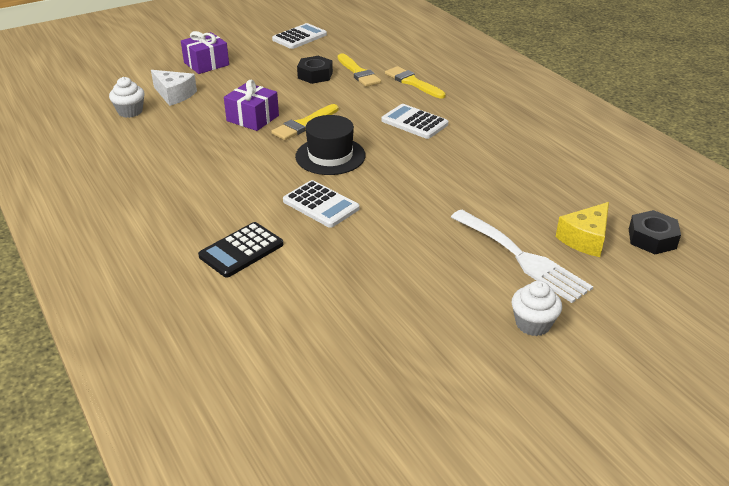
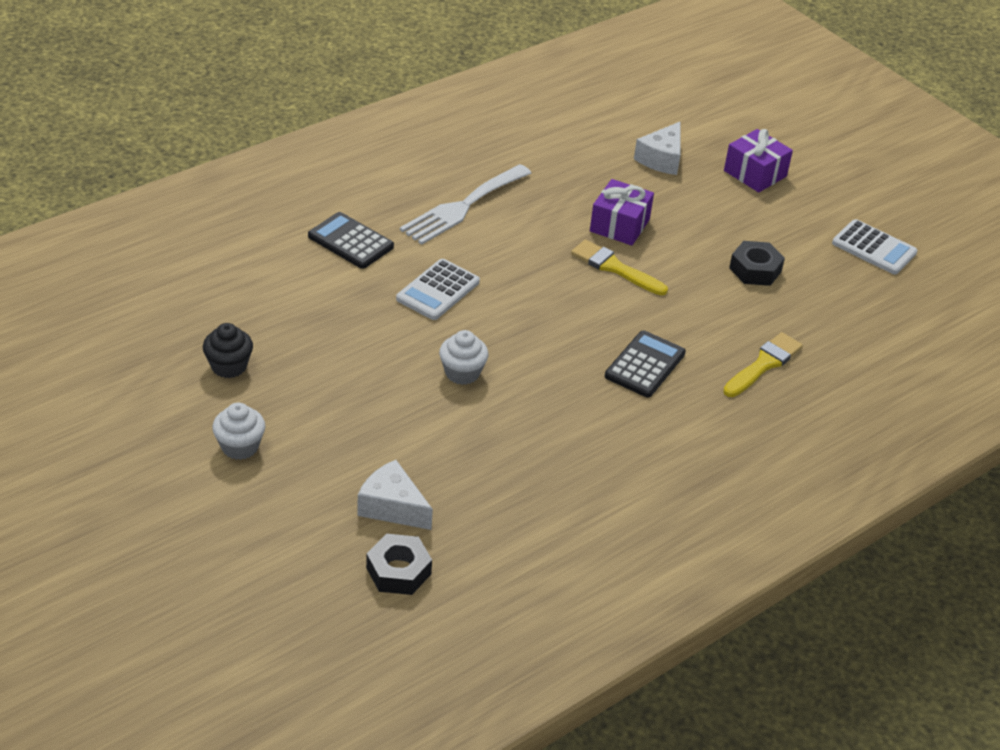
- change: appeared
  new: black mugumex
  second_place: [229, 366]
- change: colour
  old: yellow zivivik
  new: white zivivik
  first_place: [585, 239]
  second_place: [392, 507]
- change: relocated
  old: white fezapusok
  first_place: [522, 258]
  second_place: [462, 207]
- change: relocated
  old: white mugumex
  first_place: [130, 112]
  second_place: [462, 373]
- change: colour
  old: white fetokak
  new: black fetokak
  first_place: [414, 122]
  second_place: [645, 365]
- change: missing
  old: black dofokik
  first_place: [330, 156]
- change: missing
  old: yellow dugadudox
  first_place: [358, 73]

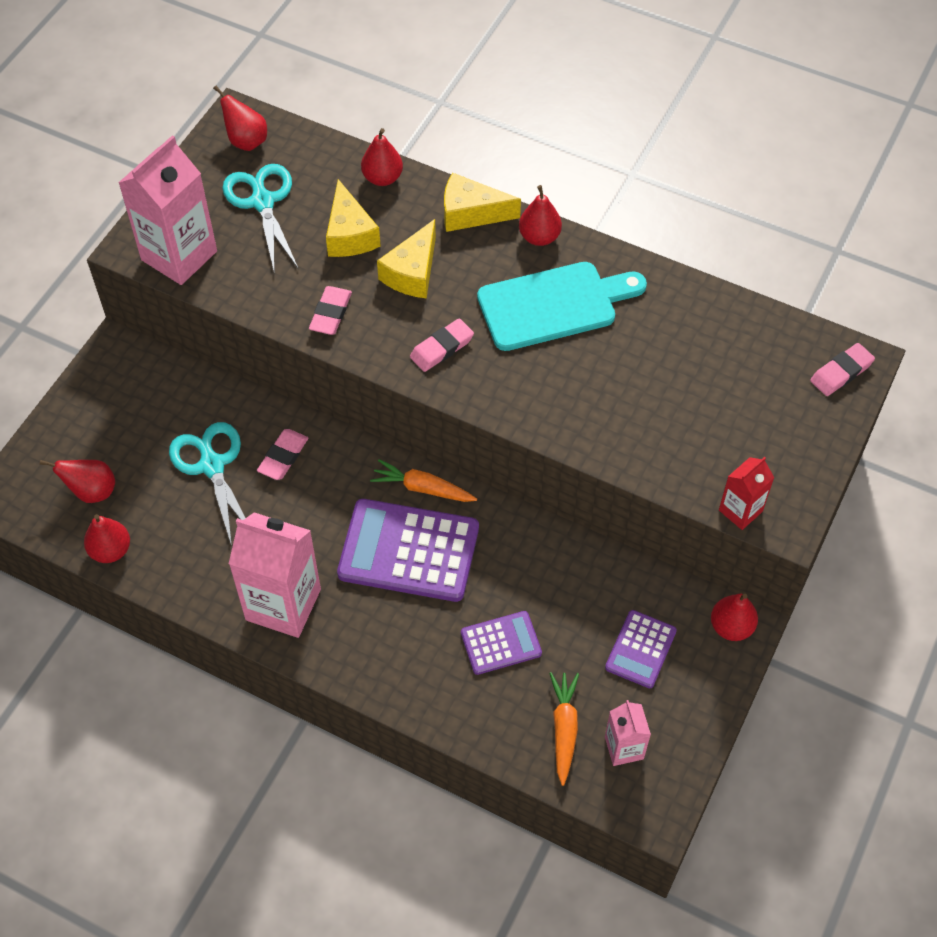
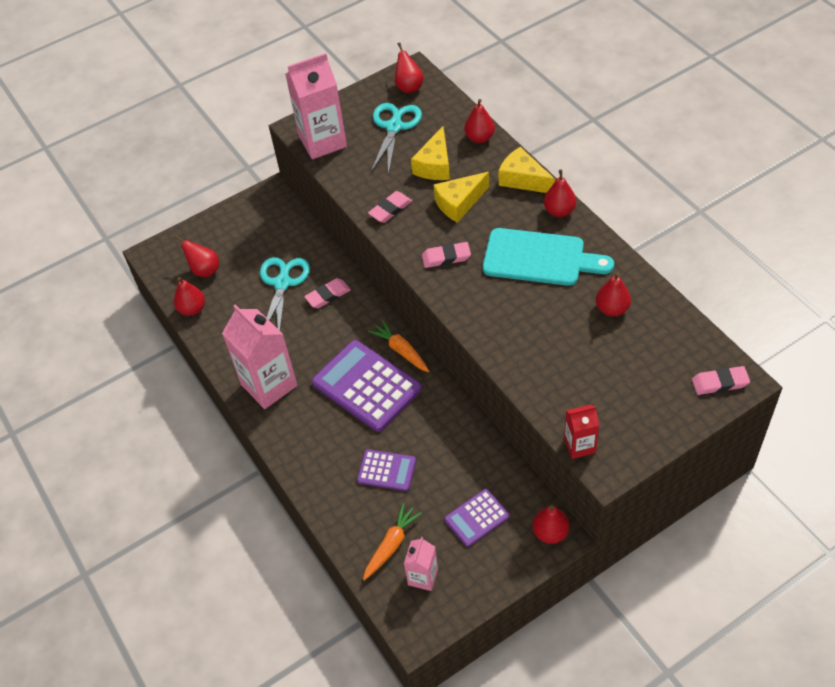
- change: appeared
  new: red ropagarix
  second_place: [612, 309]

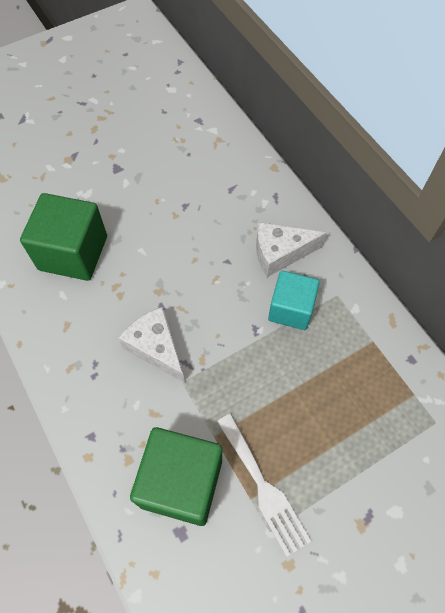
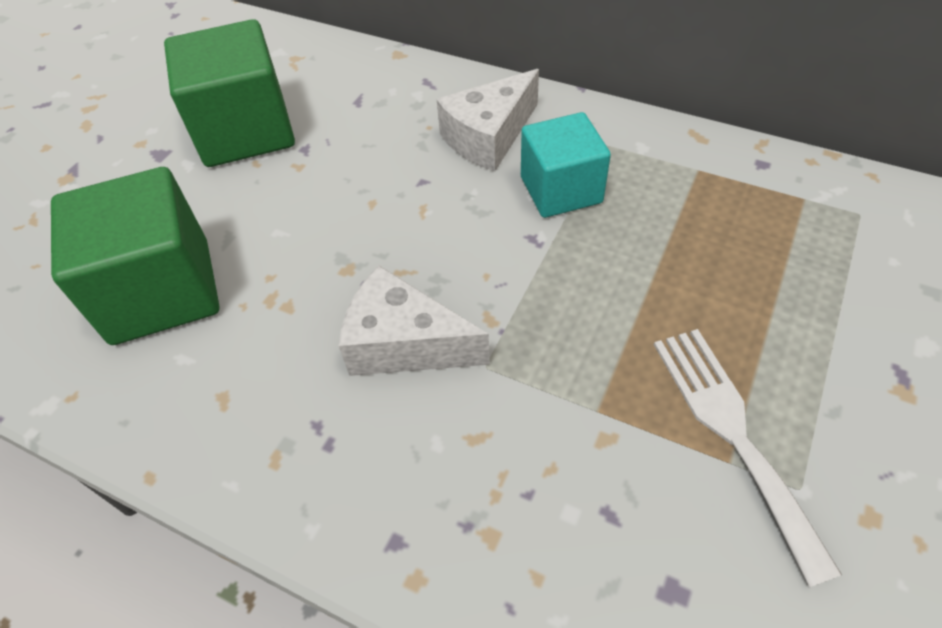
- change: relocated
  old: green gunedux
  first_place: [181, 482]
  second_place: [245, 131]
- change: spun
  old: white fezapusok
  first_place: [263, 487]
  second_place: [733, 433]
  degrees: -135

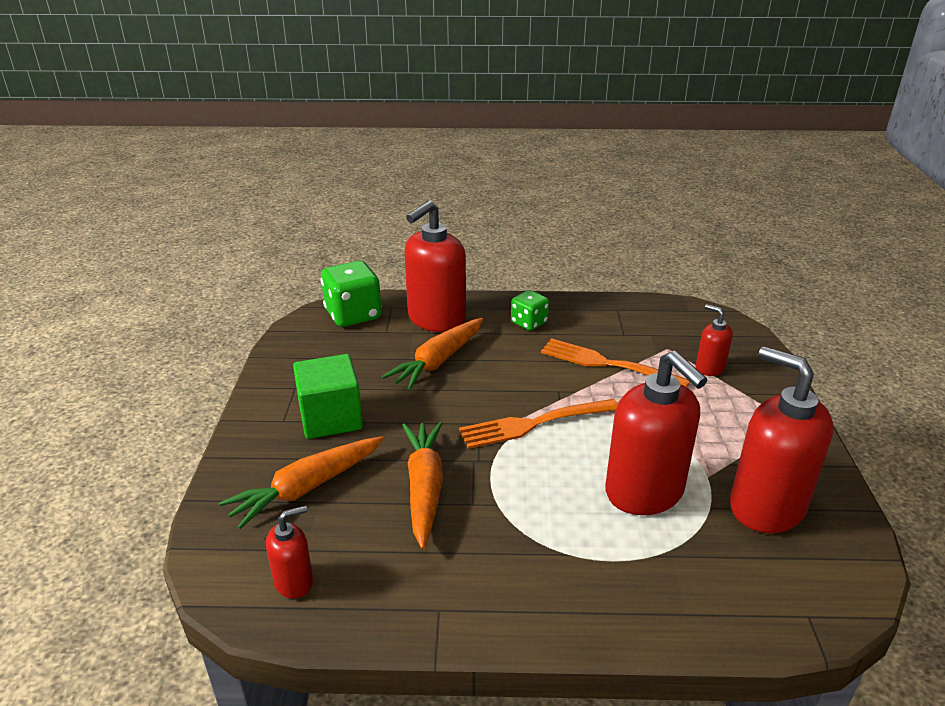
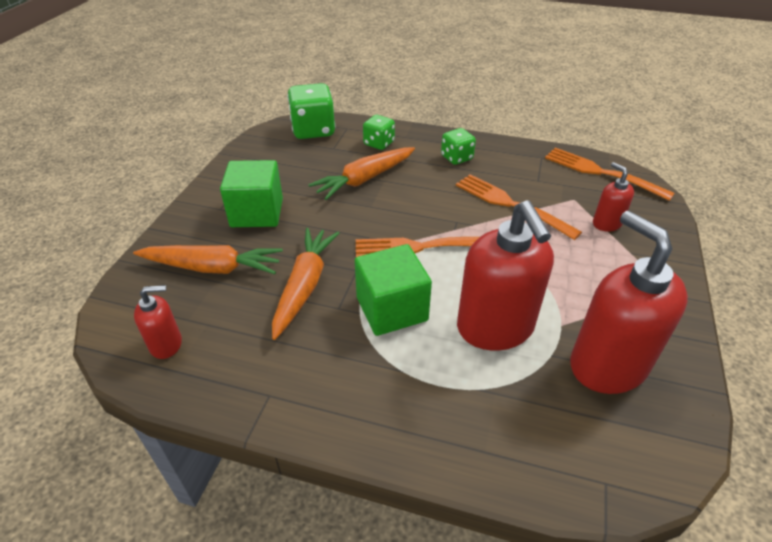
- change: spun
  old: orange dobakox
  first_place: [307, 488]
  second_place: [212, 268]
  degrees: -150
- change: appeared
  new: green gunedux
  second_place: [391, 309]
- change: exchanged
  old: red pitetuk
  new: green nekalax
  first_place: [436, 319]
  second_place: [379, 143]
- change: appeared
  new: orange fezapusok
  second_place: [602, 173]

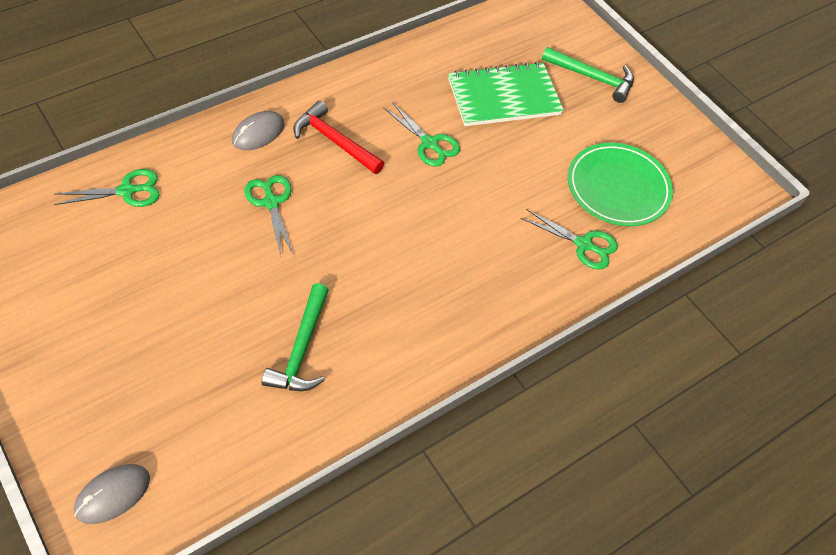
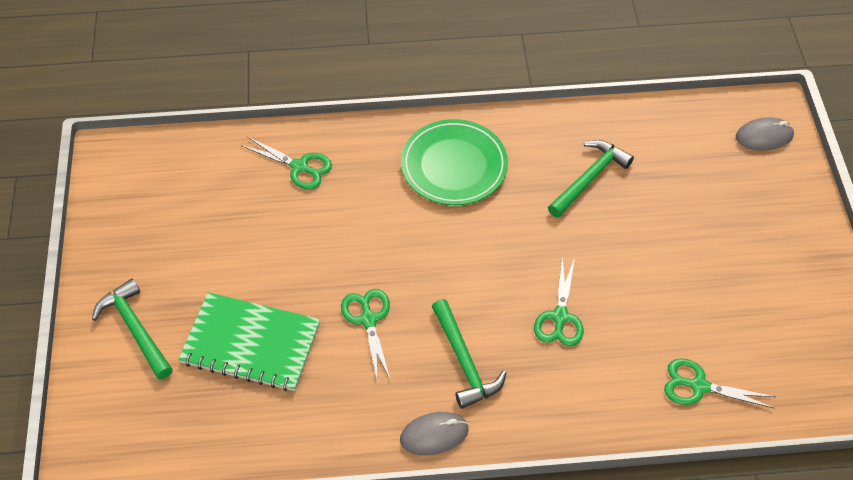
- change: spun
  old: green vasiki
  first_place: [583, 244]
  second_place: [299, 167]
  degrees: 150
- change: relocated
  old: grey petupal
  first_place: [258, 133]
  second_place: [434, 434]
- change: relocated
  old: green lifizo
  first_place: [618, 187]
  second_place: [454, 165]
- change: colour
  old: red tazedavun
  new: green tazedavun
  first_place: [334, 141]
  second_place: [464, 361]

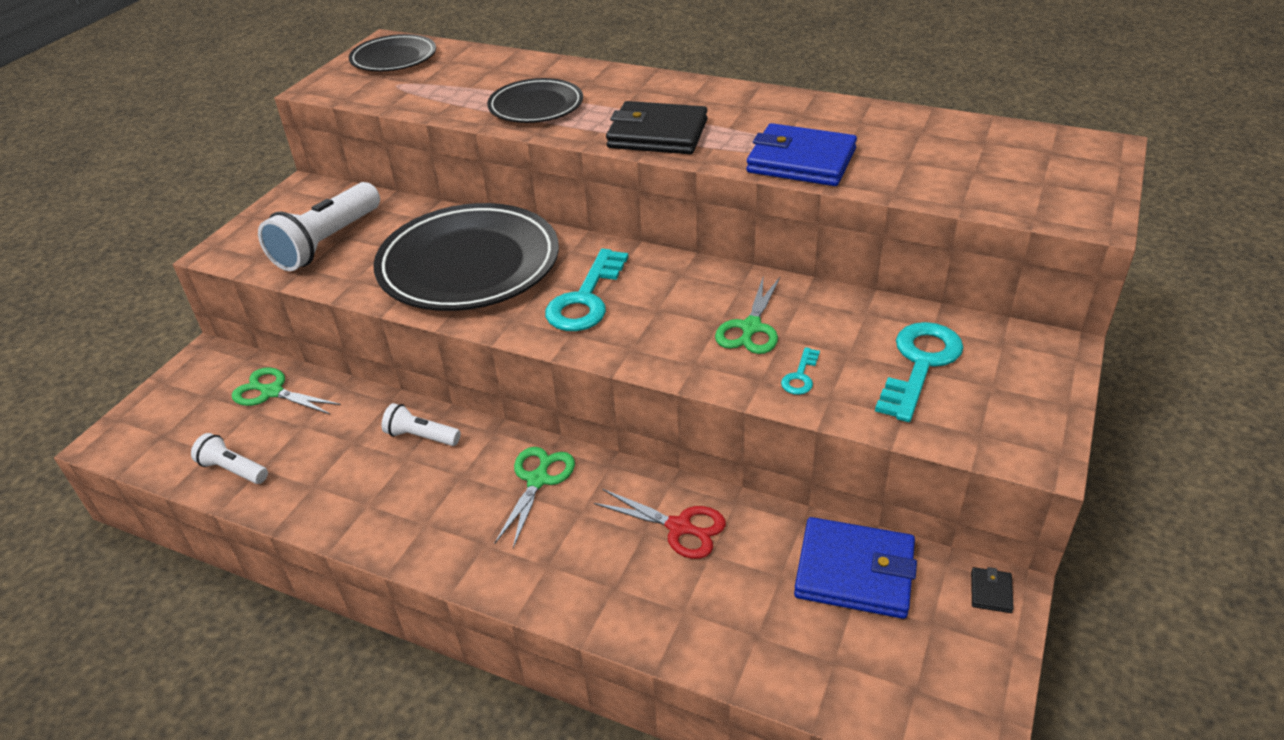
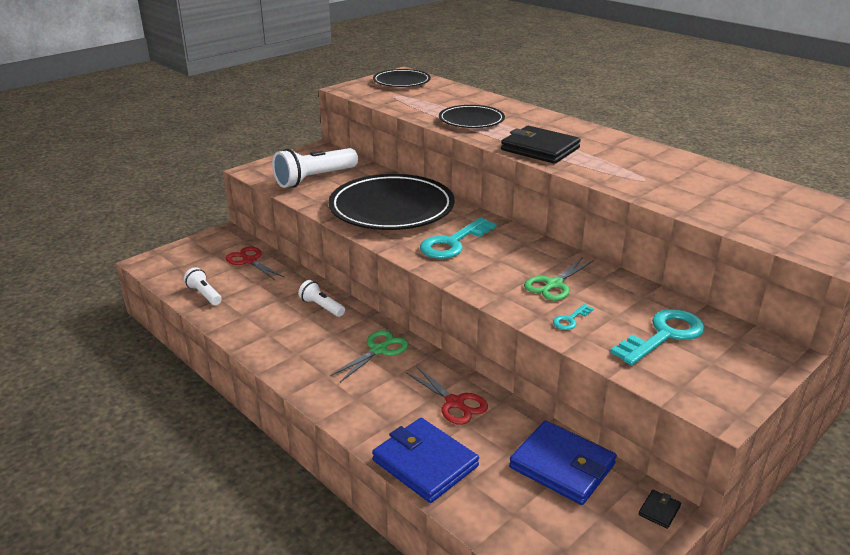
- change: colour
  old: green vasiki
  new: red vasiki
  first_place: [272, 392]
  second_place: [249, 261]
- change: relocated
  old: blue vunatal
  first_place: [801, 161]
  second_place: [425, 463]

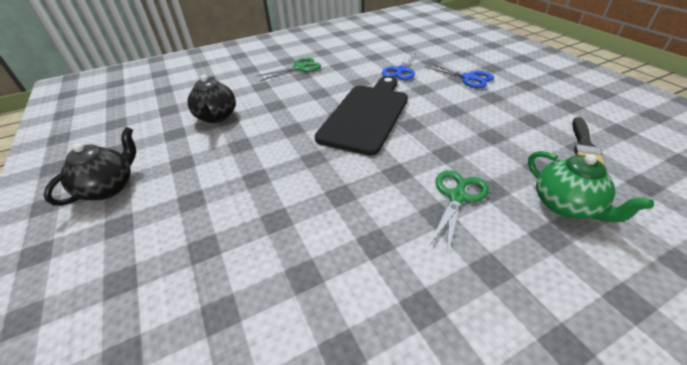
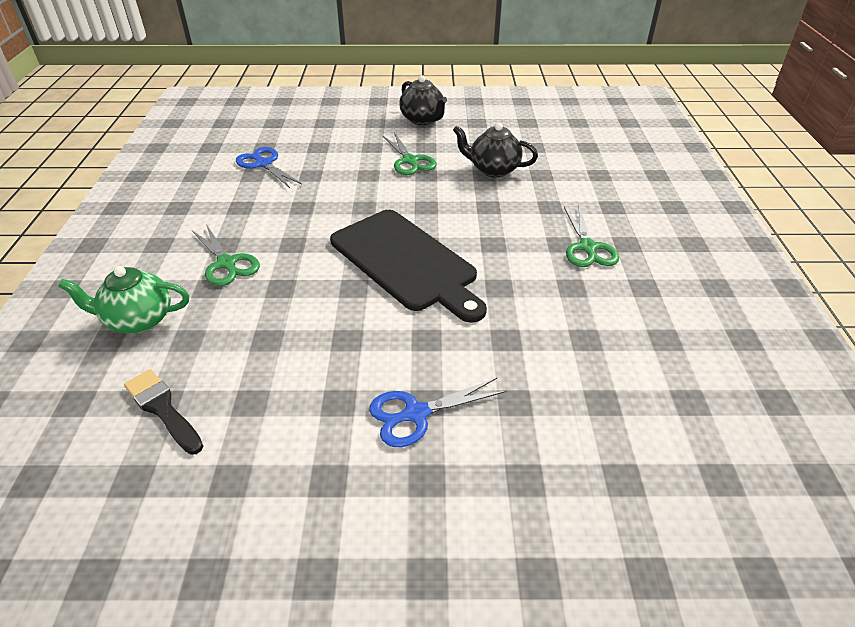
- change: relocated
  old: blue vasiki
  first_place: [400, 70]
  second_place: [264, 164]
- change: appeared
  new: green vasiki
  second_place: [410, 161]

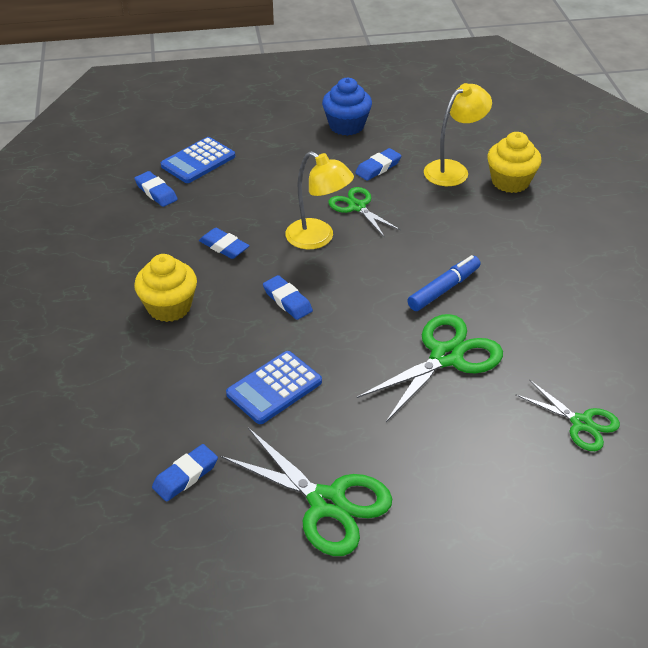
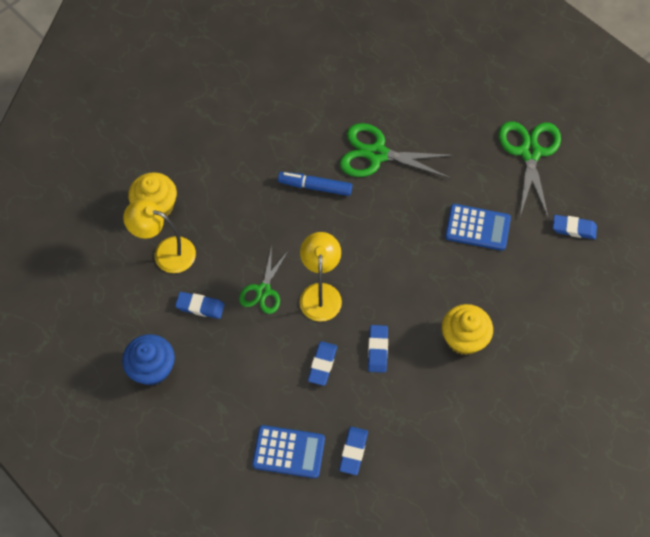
- change: relocated
  old: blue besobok
  first_place: [287, 301]
  second_place: [322, 364]
- change: missing
  old: green vasiki
  first_place: [581, 423]

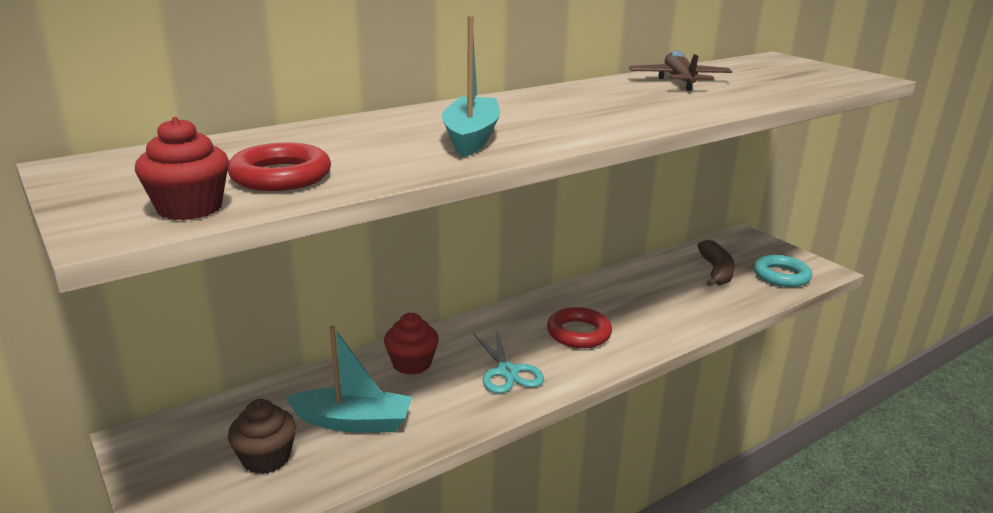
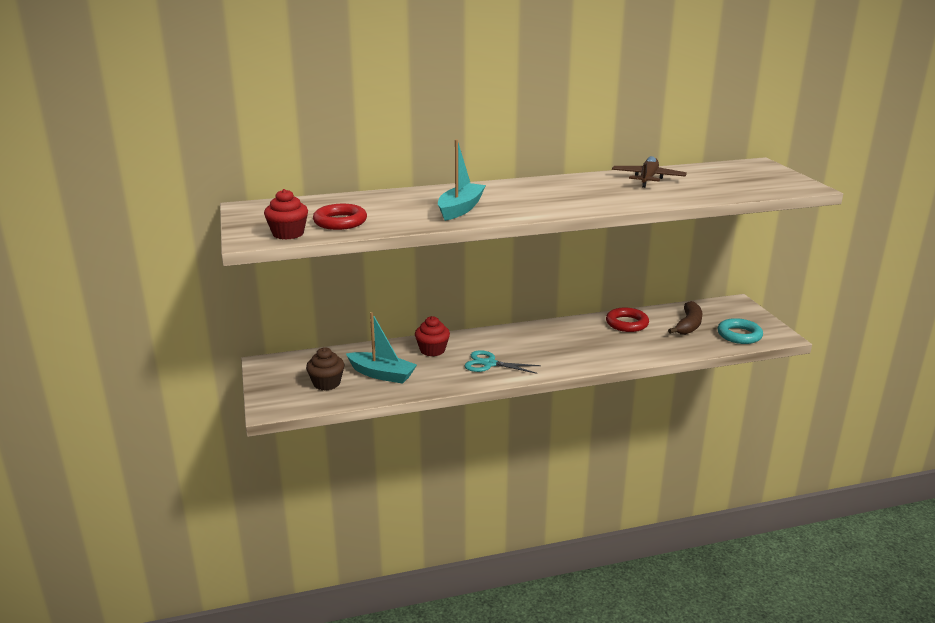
- change: spun
  old: turquoise vasiki
  first_place: [507, 372]
  second_place: [489, 364]
  degrees: 105
- change: relocated
  old: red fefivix
  first_place: [578, 333]
  second_place: [627, 323]

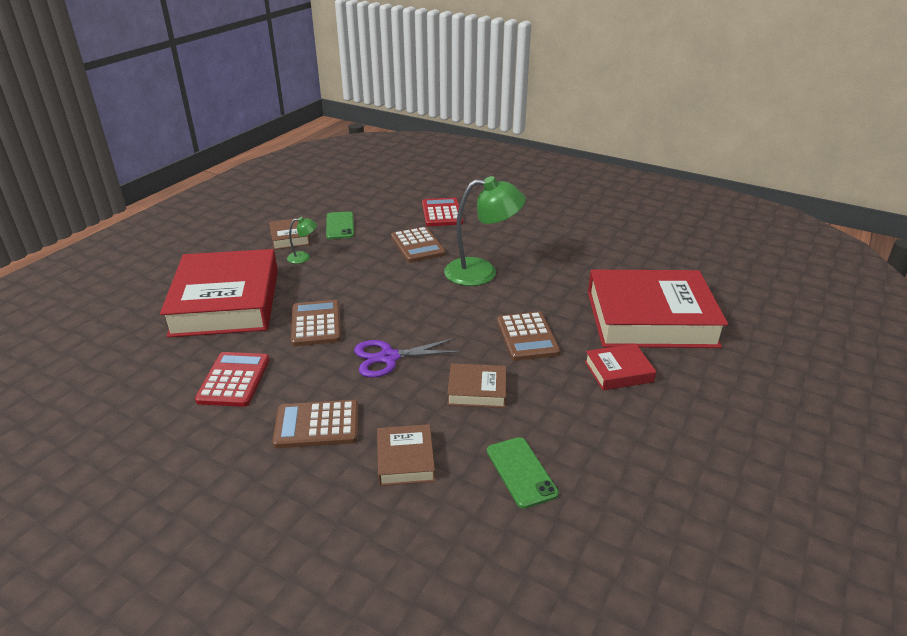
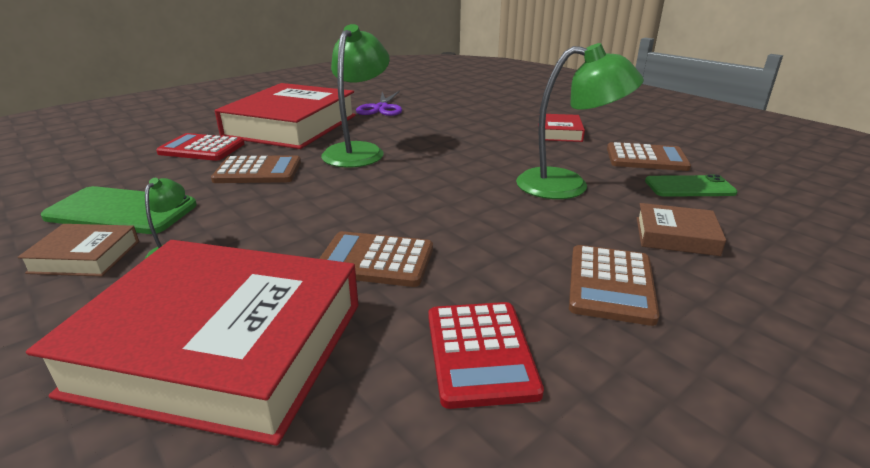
- change: size
  old: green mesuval
  first_place: [340, 226]
  second_place: [121, 211]
  factor: 1.53
- change: relocated
  old: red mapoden
  first_place: [650, 318]
  second_place: [291, 126]
- change: relocated
  old: purple vasiki
  first_place: [389, 357]
  second_place: [381, 108]
- change: spun
  old: red fetokak
  first_place: [234, 380]
  second_place: [480, 353]
  degrees: -120
- change: exchanged
  old: brown mapoden
  new: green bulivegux
  first_place: [477, 390]
  second_place: [567, 185]
- change: relocated
  old: brown fetokak
  first_place: [527, 337]
  second_place: [646, 158]

